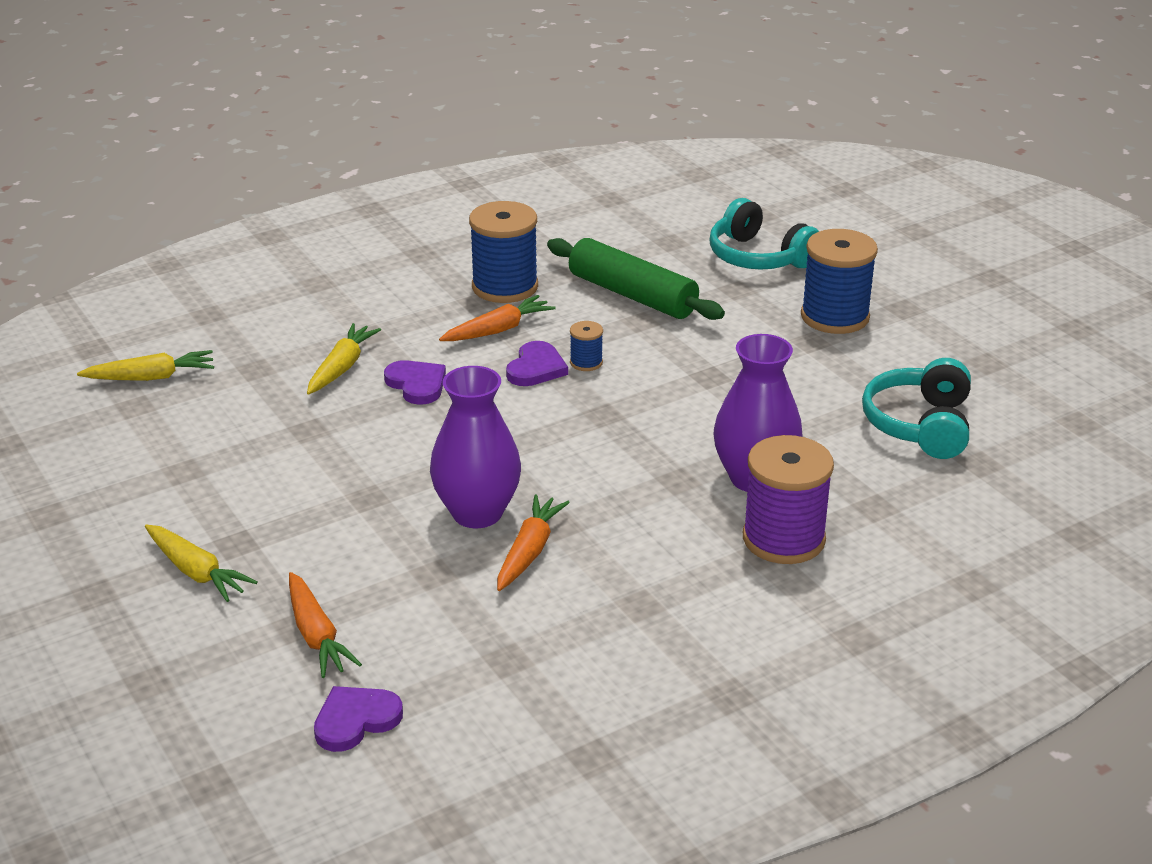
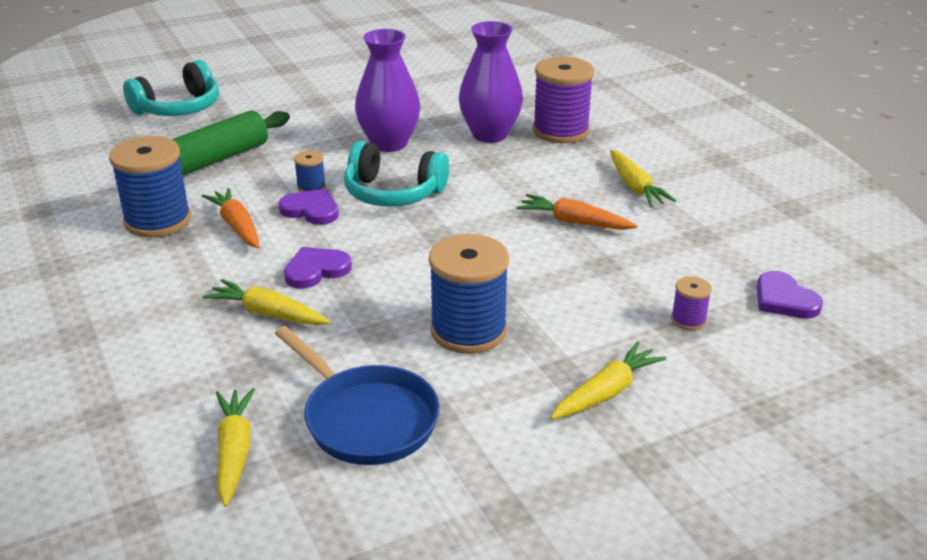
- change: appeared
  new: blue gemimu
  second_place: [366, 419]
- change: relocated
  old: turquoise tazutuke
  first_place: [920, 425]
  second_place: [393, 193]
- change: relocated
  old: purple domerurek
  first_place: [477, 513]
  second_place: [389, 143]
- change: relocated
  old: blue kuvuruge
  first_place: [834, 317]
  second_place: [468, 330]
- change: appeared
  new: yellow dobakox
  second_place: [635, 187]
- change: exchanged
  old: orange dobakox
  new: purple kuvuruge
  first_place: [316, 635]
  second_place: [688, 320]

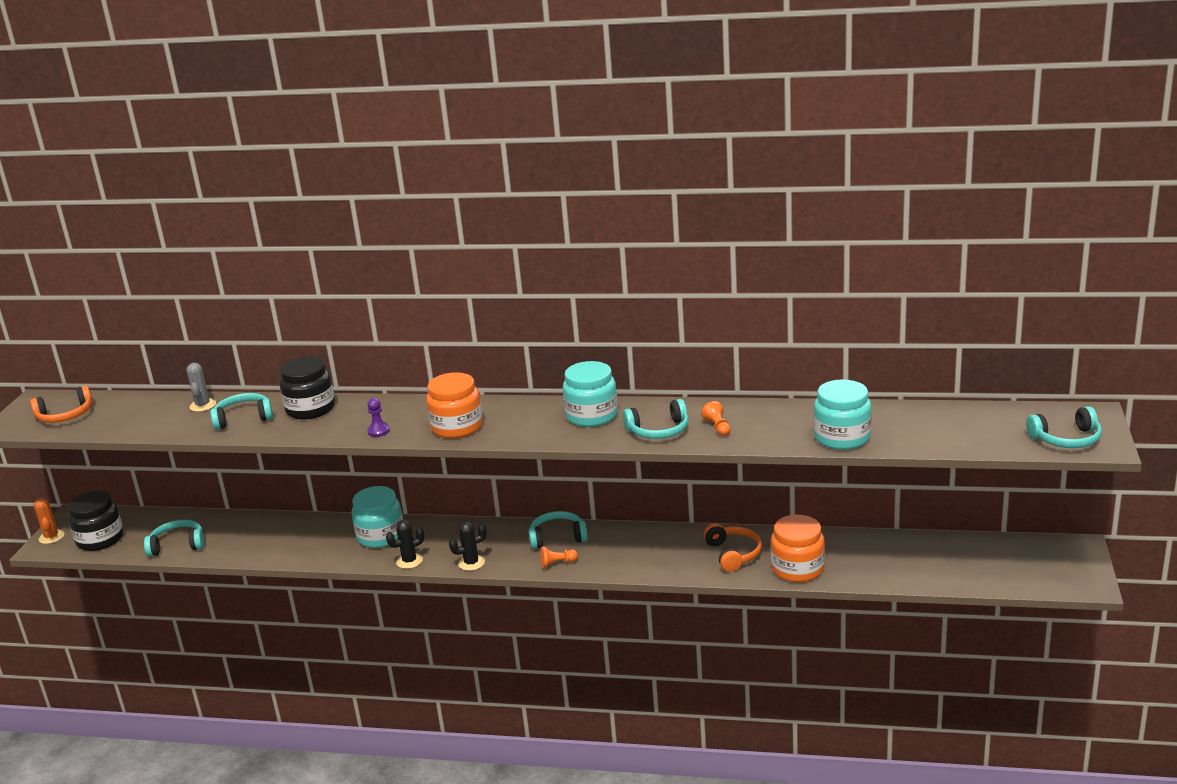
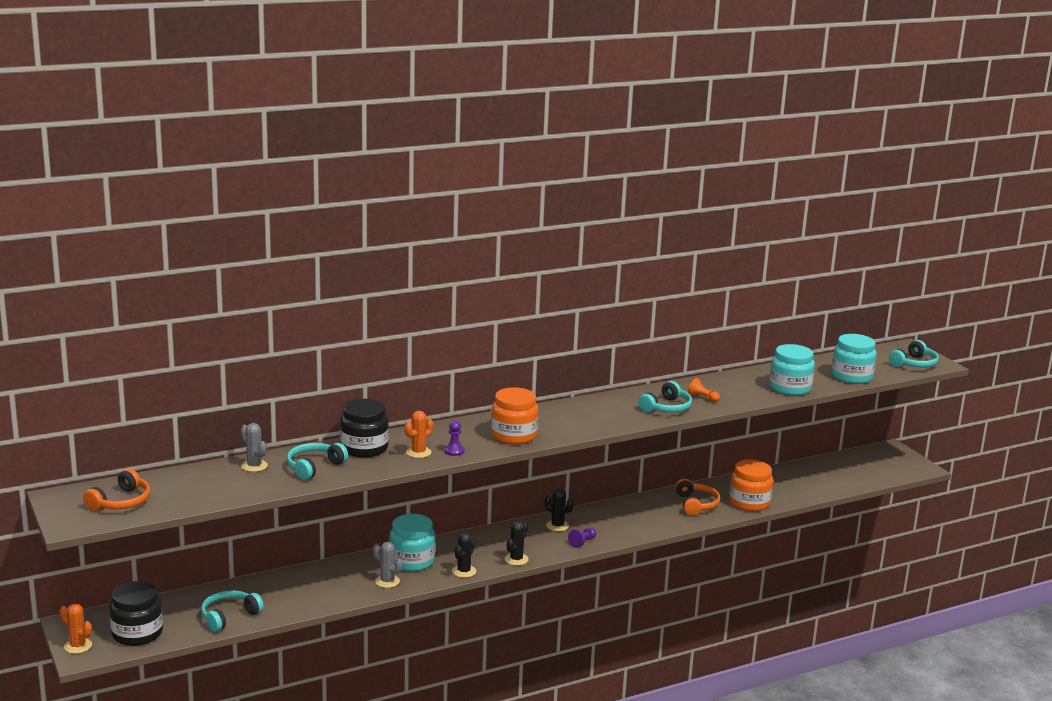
- change: appeared
  new: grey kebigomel
  second_place: [387, 581]
- change: appeared
  new: orange kebigomel
  second_place: [418, 452]
- change: exchanged
  old: turquoise tazutuke
  new: black kebigomel
  first_place: [557, 537]
  second_place: [557, 526]
- change: colour
  old: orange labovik
  new: purple labovik
  first_place: [557, 563]
  second_place: [582, 542]
- change: spun
  old: orange tazutuke
  first_place: [733, 554]
  second_place: [696, 504]
  degrees: 45
- change: relocated
  old: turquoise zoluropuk
  first_place: [591, 416]
  second_place: [851, 377]

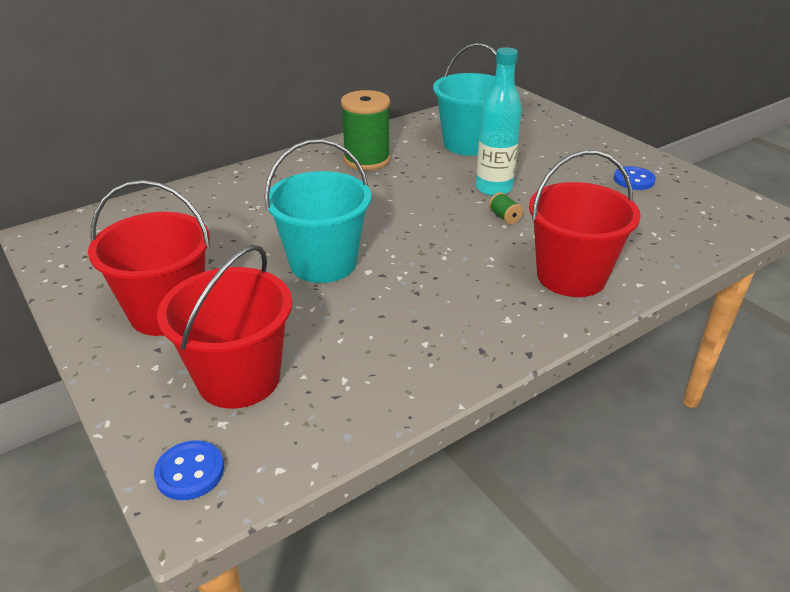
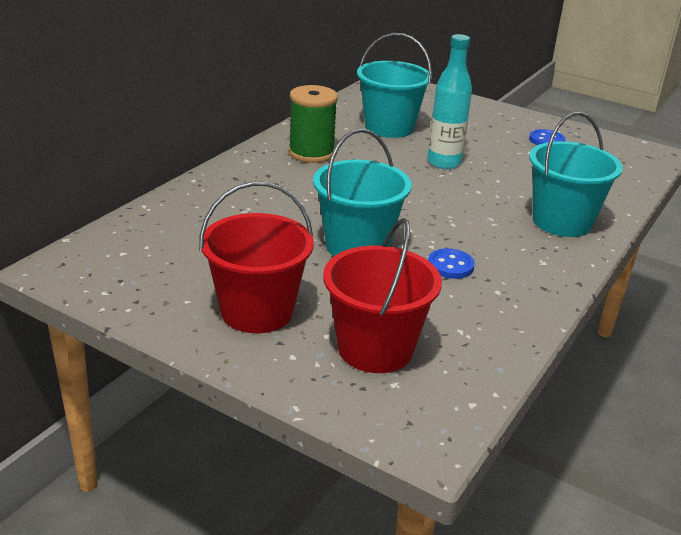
- change: relocated
  old: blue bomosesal
  first_place: [190, 472]
  second_place: [450, 265]
- change: colour
  old: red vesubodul
  new: turquoise vesubodul
  first_place: [571, 276]
  second_place: [562, 222]
- change: missing
  old: green kuvuruge
  first_place: [504, 217]

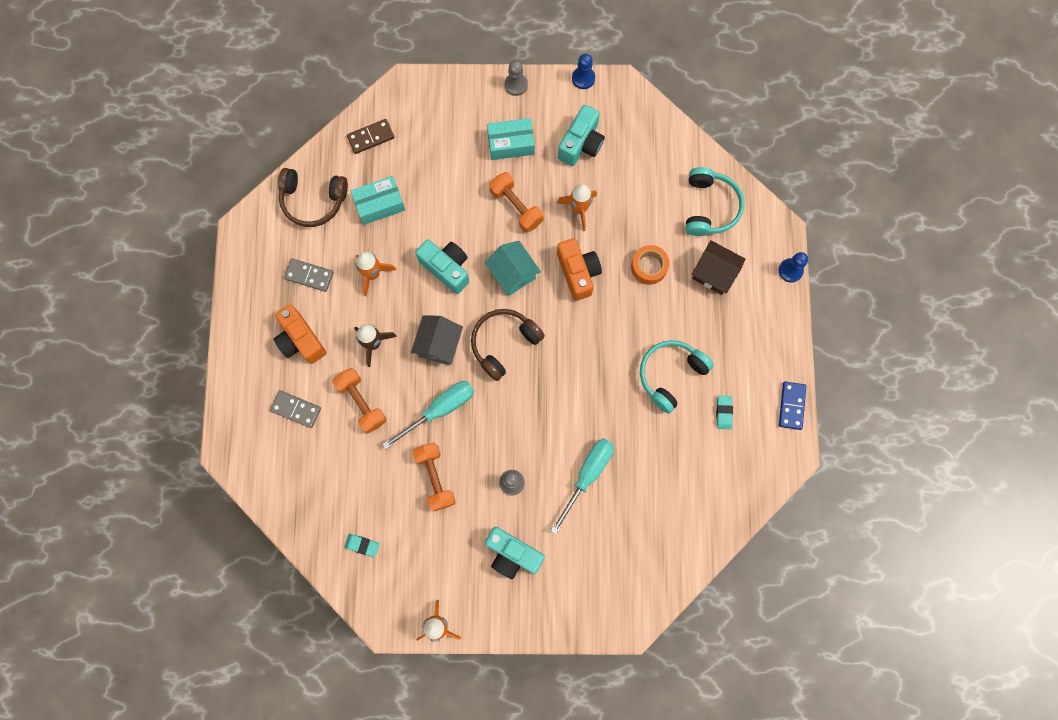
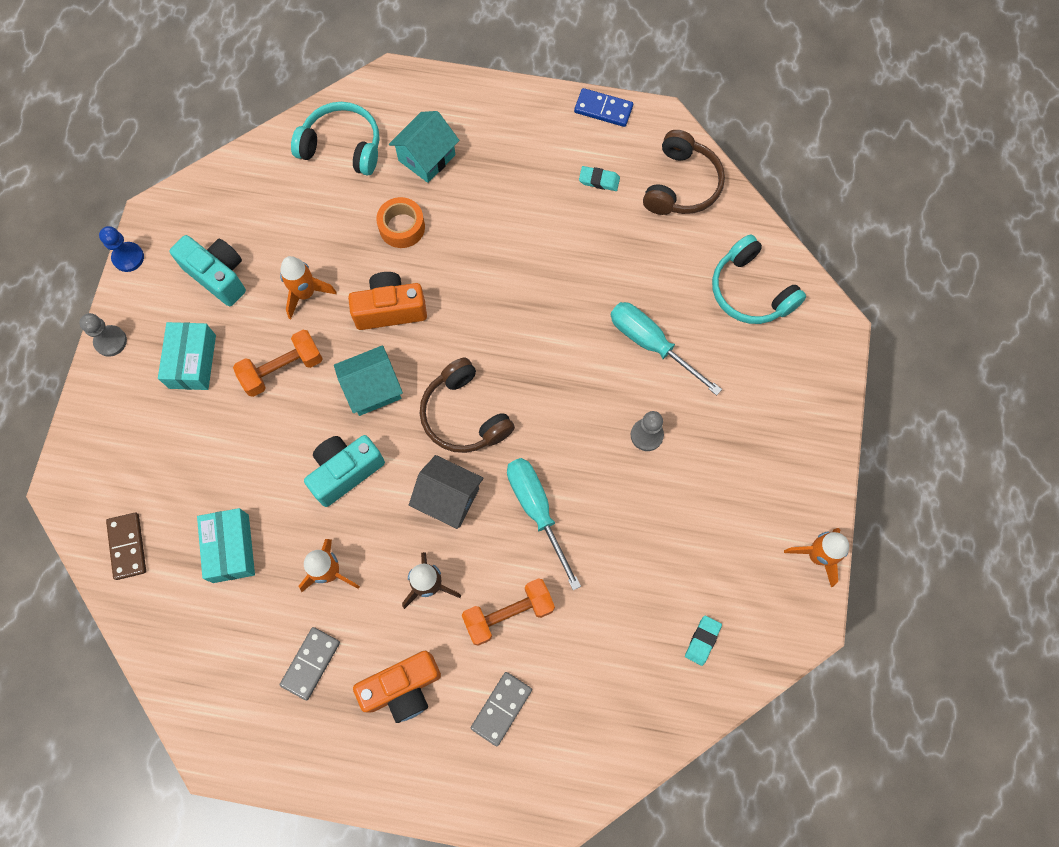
- change: colour
  old: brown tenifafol
  new: turquoise tenifafol
  first_place: [714, 273]
  second_place: [427, 158]
- change: relocated
  old: brown tazutuke
  first_place: [313, 200]
  second_place: [681, 185]
- change: relocated
  old: turquoise tazutuke
  first_place: [671, 375]
  second_place: [750, 291]
- change: missing
  old: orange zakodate
  first_place: [435, 478]
- change: missing
  old: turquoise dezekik
  first_place: [512, 554]
- change: missing
  old: blue labovik
  first_place: [790, 270]

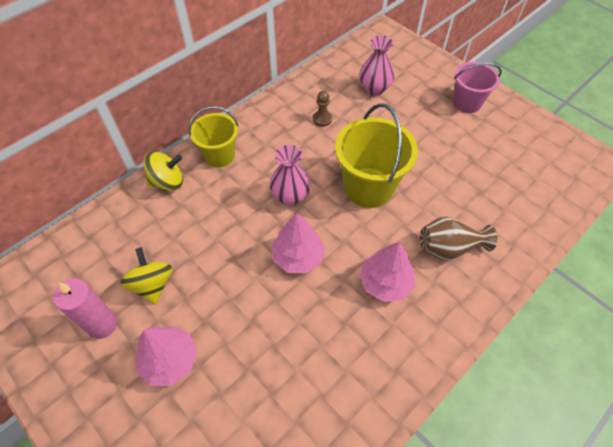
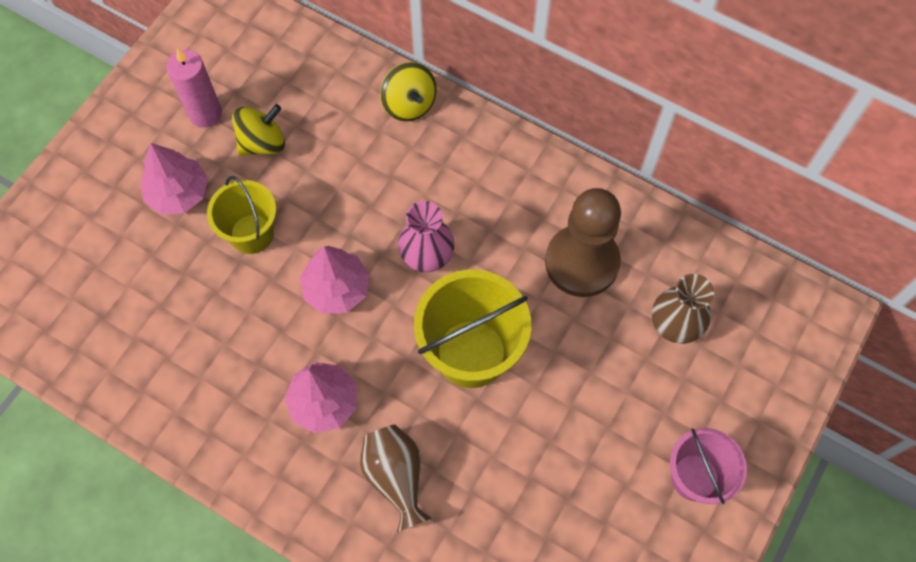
- change: relocated
  old: yellow vesubodul
  first_place: [219, 155]
  second_place: [252, 234]
- change: size
  old: brown labovik
  first_place: [322, 119]
  second_place: [582, 262]
  factor: 2.45
- change: colour
  old: pink domerurek
  new: brown domerurek
  first_place: [374, 89]
  second_place: [675, 324]

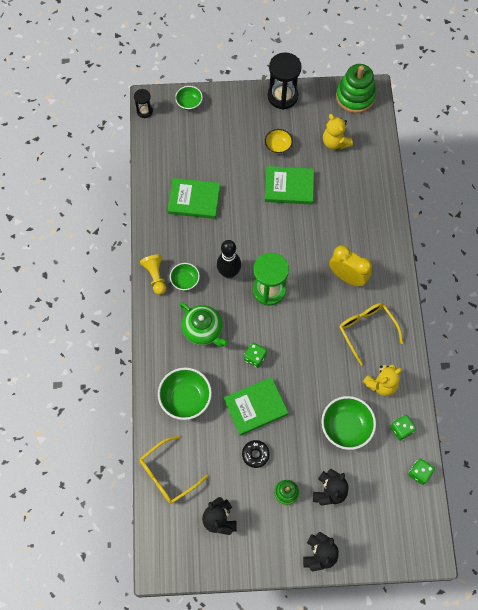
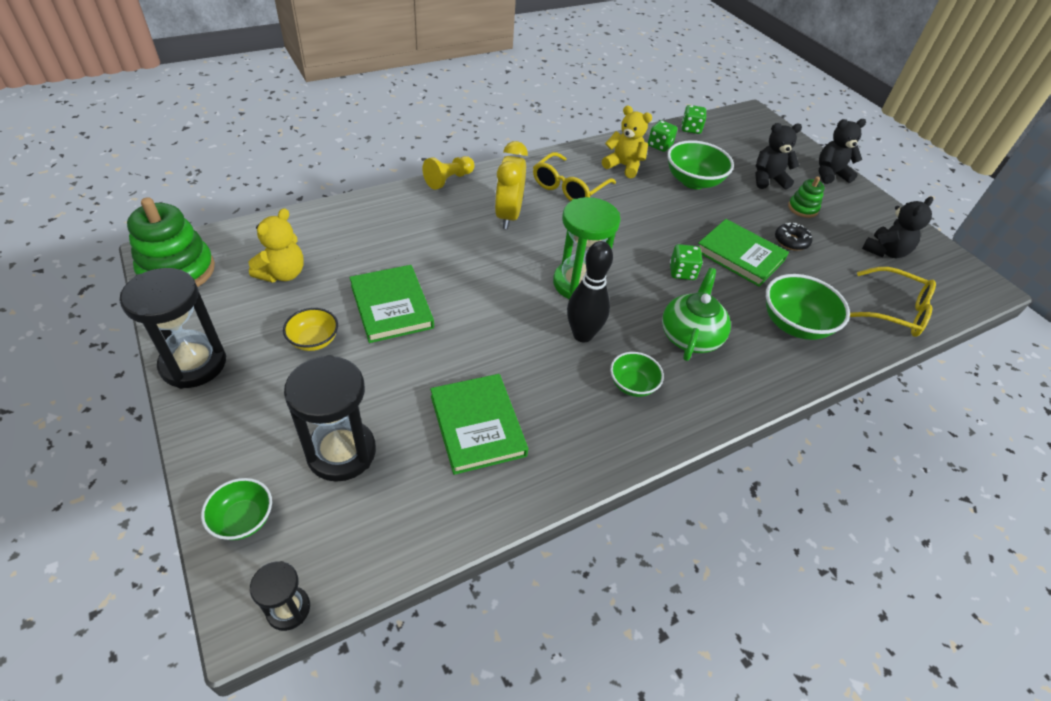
- change: appeared
  new: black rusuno
  second_place: [341, 452]
- change: relocated
  old: yellow labovik
  first_place: [155, 276]
  second_place: [449, 180]

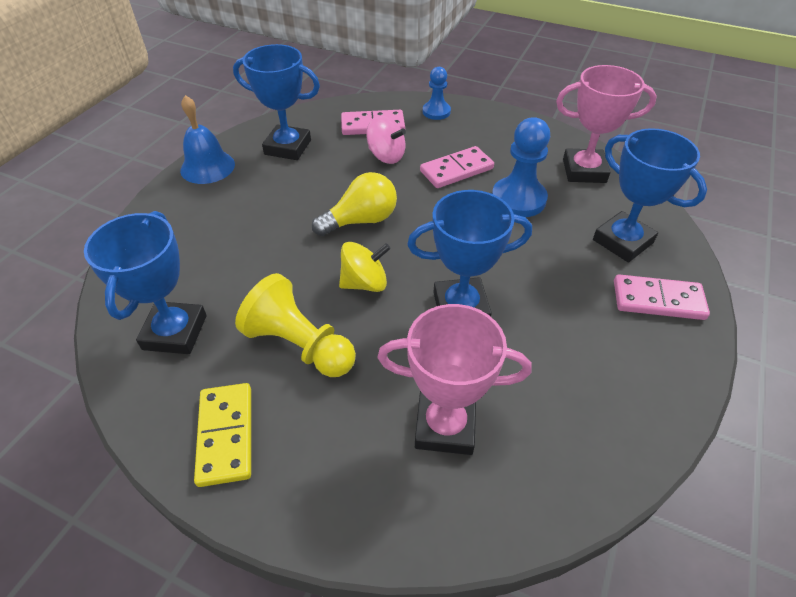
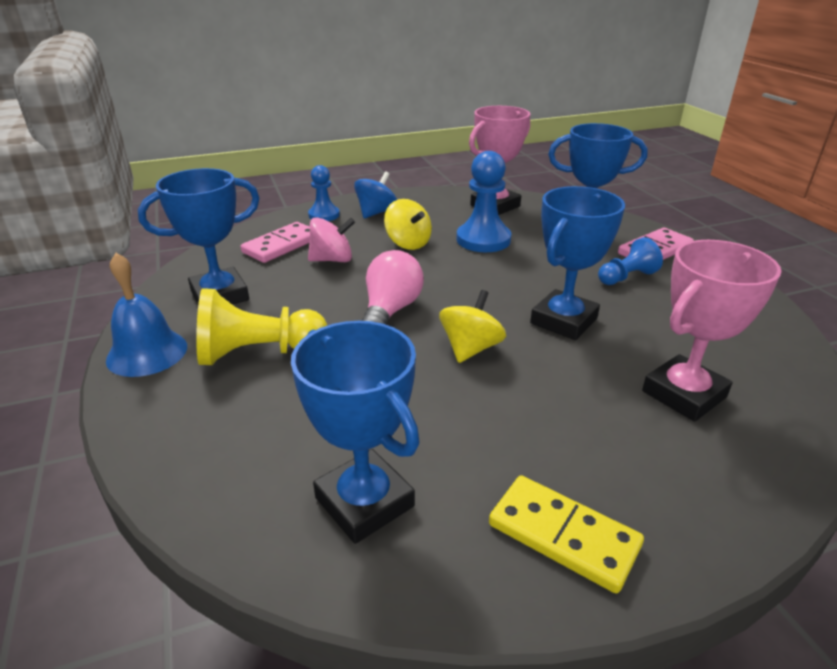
- change: relocated
  old: yellow labovik
  first_place: [300, 345]
  second_place: [258, 353]
- change: appeared
  new: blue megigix
  second_place: [376, 213]
- change: colour
  old: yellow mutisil
  new: pink mutisil
  first_place: [361, 220]
  second_place: [390, 311]
- change: exchanged
  old: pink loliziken
  new: yellow megigix
  first_place: [456, 170]
  second_place: [408, 243]
- change: appeared
  new: blue labovik
  second_place: [626, 277]

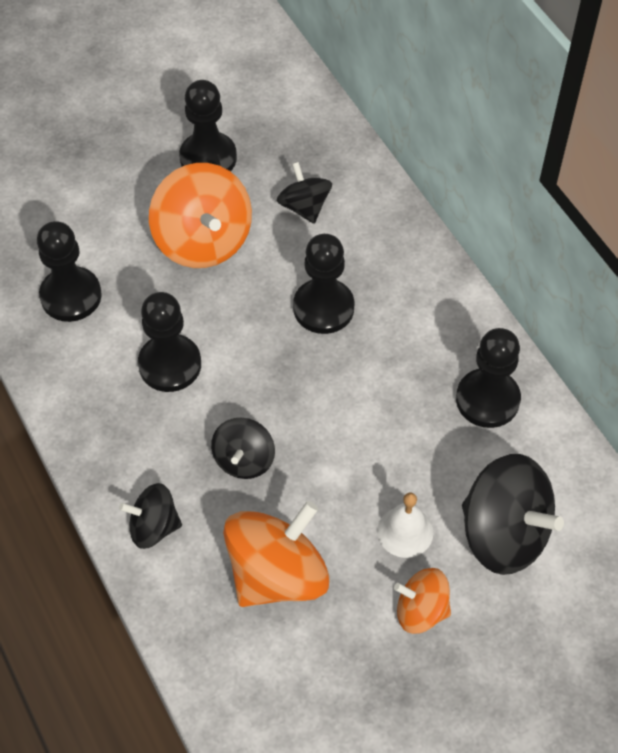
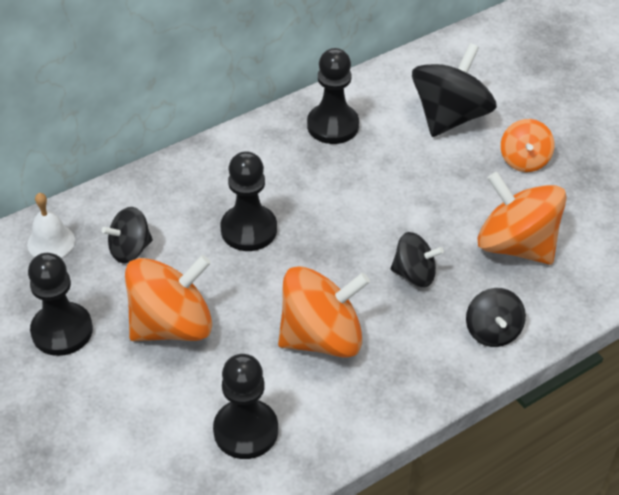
- change: relocated
  old: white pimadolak
  first_place: [405, 531]
  second_place: [51, 242]
- change: exchanged
  old: black labovik
  new: orange megigix
  first_place: [170, 364]
  second_place: [322, 337]

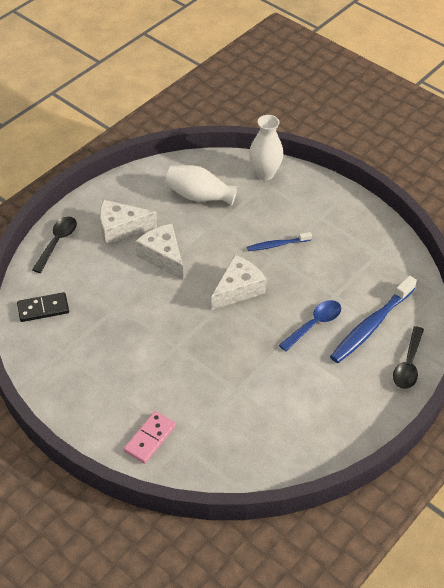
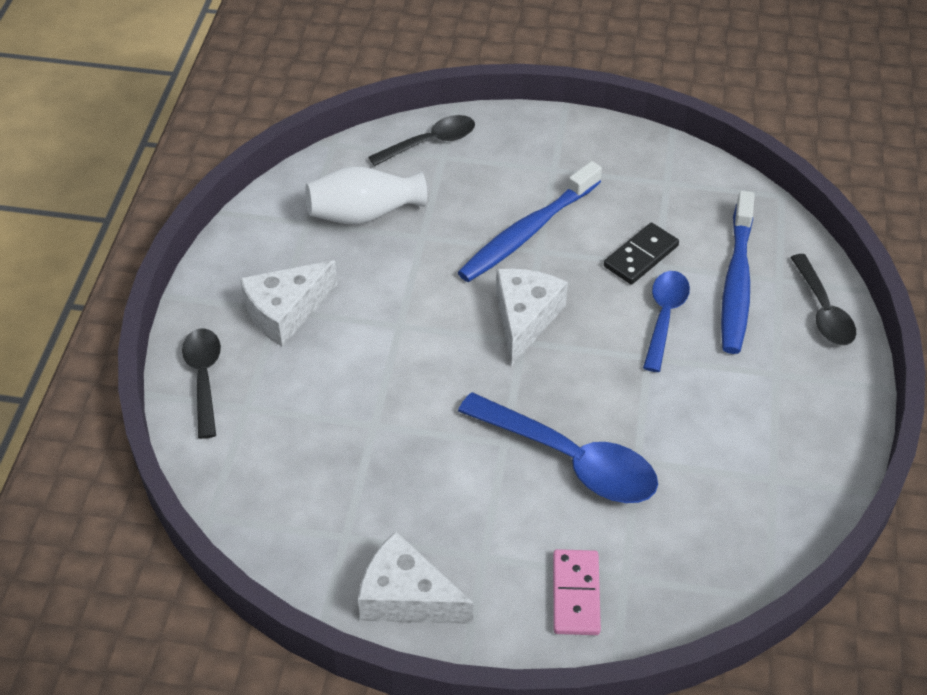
- change: relocated
  old: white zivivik
  first_place: [162, 256]
  second_place: [407, 597]
- change: exchanged
  old: white domerurek
  new: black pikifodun
  first_place: [264, 173]
  second_place: [430, 142]
- change: size
  old: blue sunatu
  first_place: [277, 245]
  second_place: [527, 232]
  factor: 1.84
- change: appeared
  new: blue pikifodun
  second_place: [571, 460]
- change: relocated
  old: black loliziken
  first_place: [43, 308]
  second_place: [640, 256]

